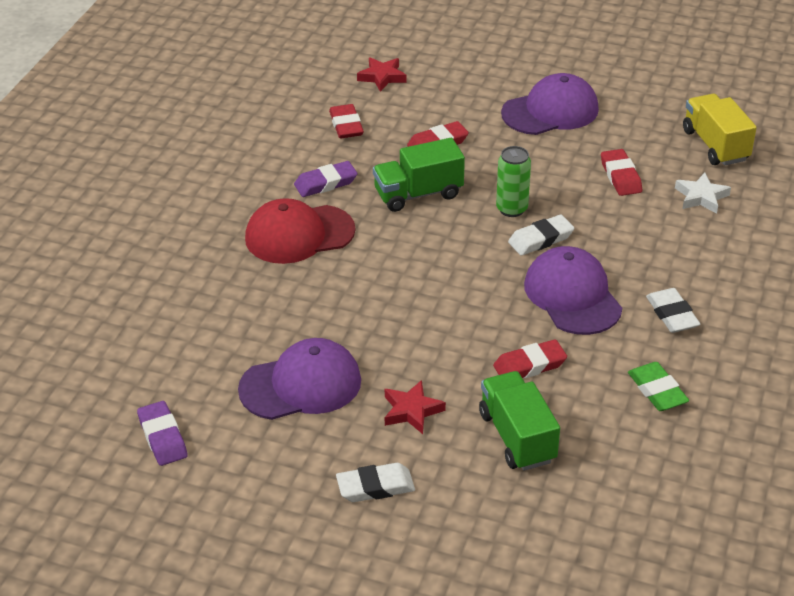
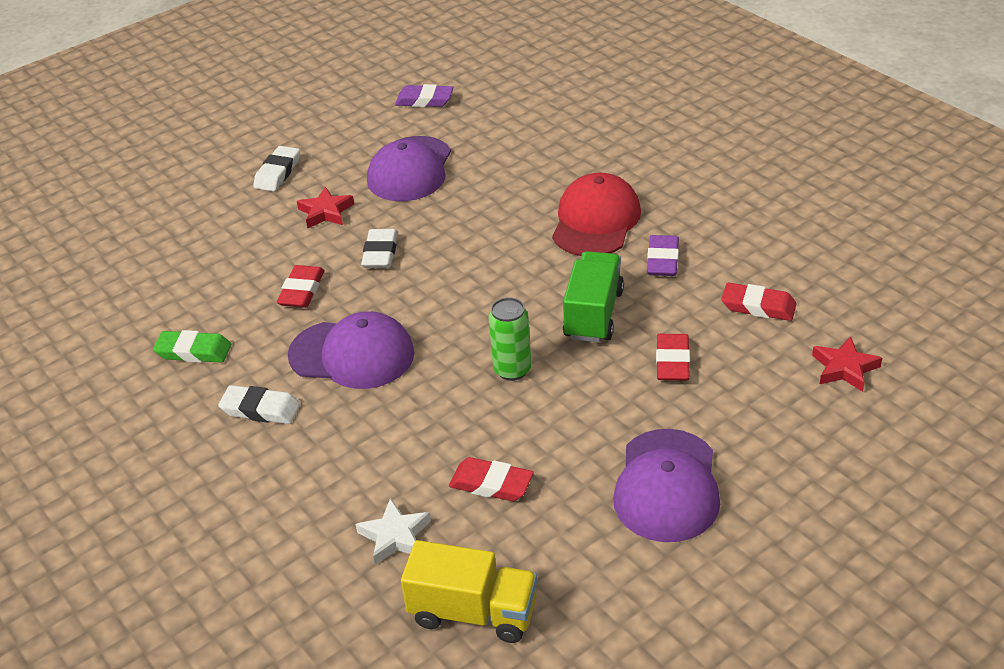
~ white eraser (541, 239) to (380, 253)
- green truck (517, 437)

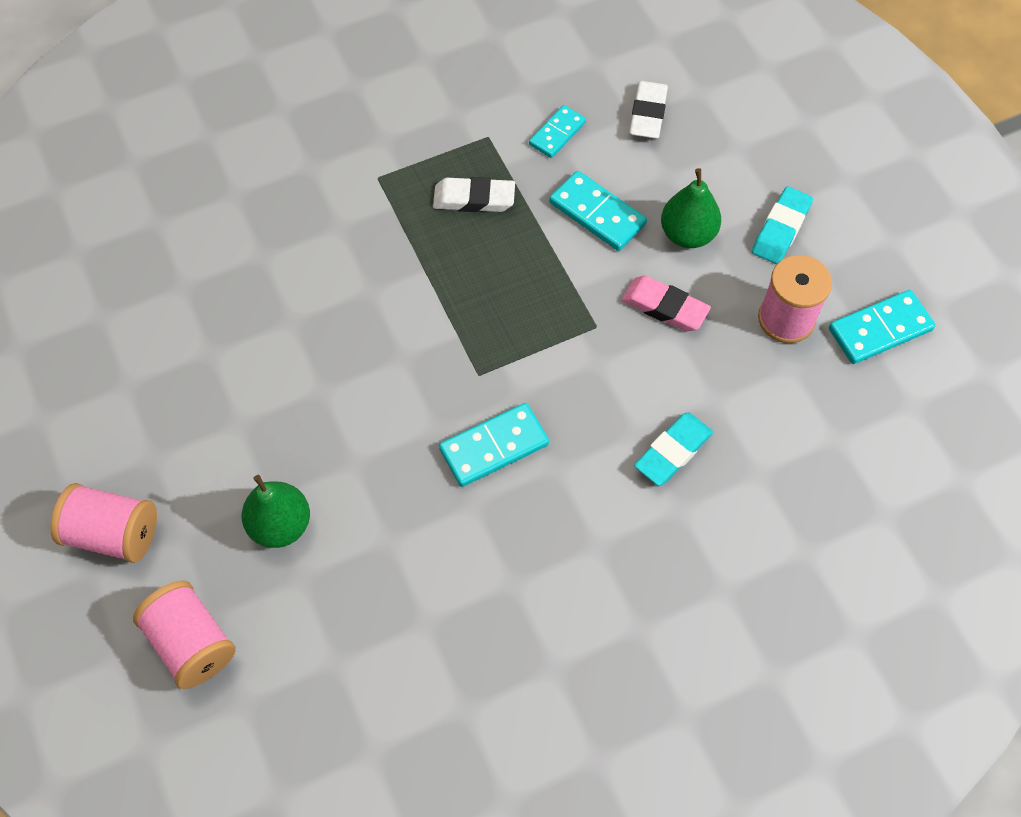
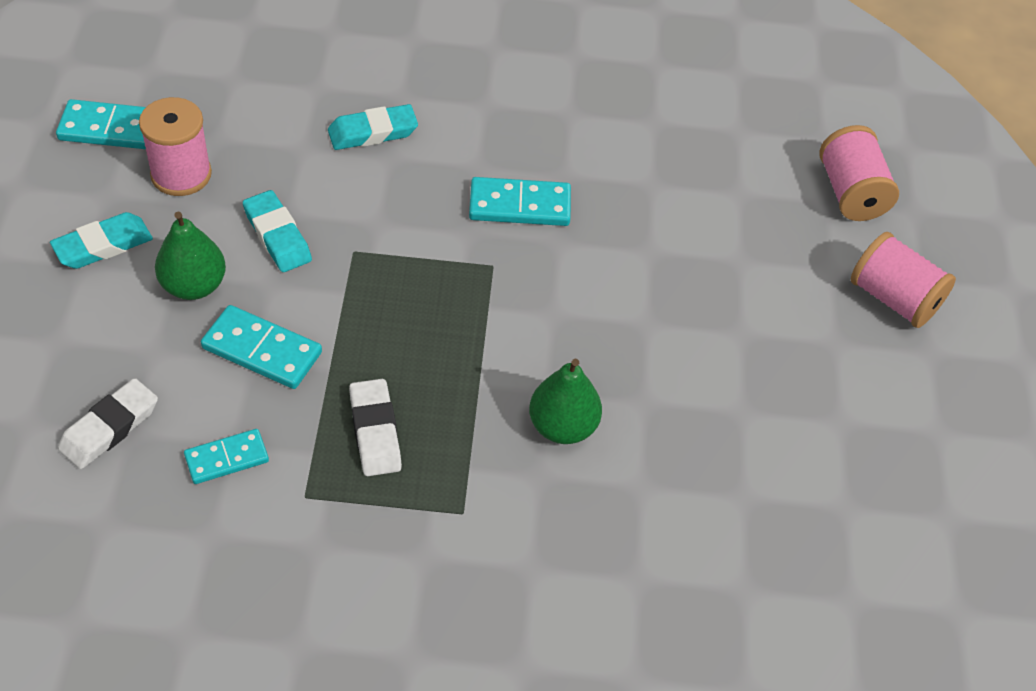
~ turquoise domino (597, 214) = (262, 350) 45 degrees counterclockwise
~ pink eraser (664, 307) to turquoise eraser (277, 236)
~ white eraser (474, 199) = (375, 431) 45 degrees clockwise
~ green pear (280, 525) to (562, 426)

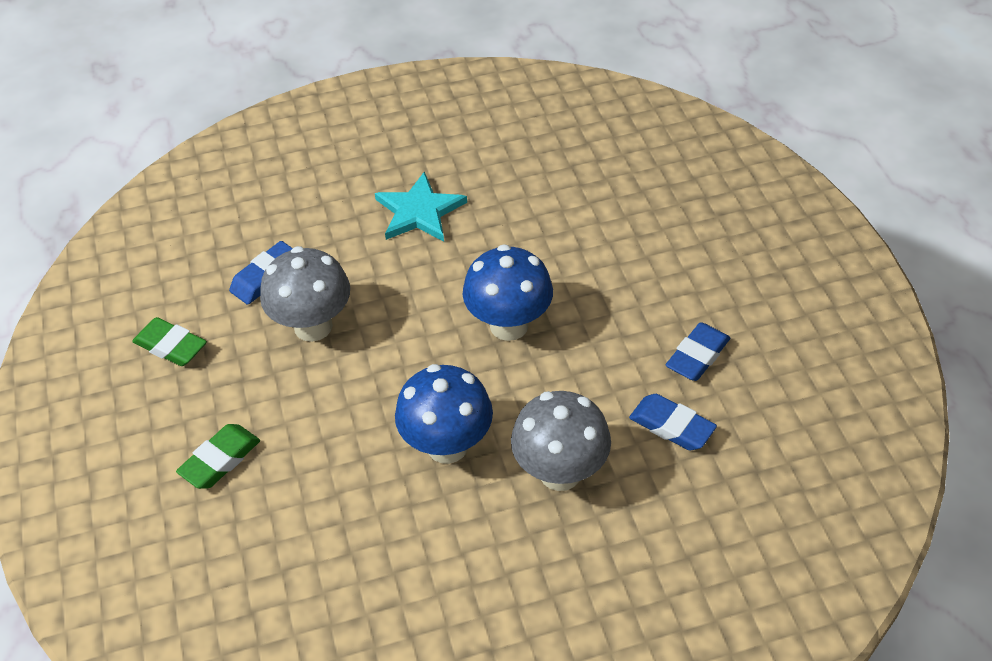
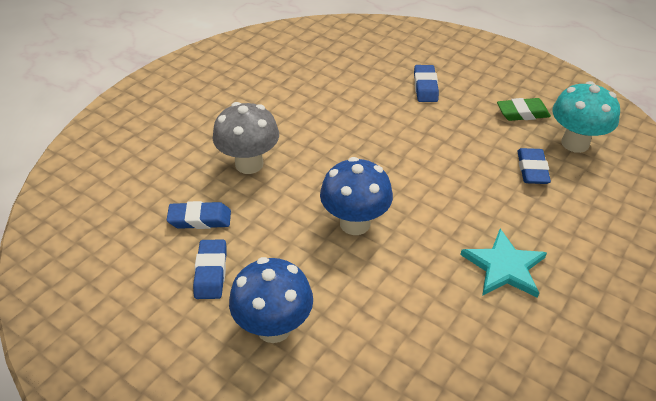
~ blue mushroom (447, 446) to (274, 327)
~ green eraser (220, 460) to blue eraser (425, 87)
+ turquoise mushroom (575, 143)
- grey mushroom (313, 326)

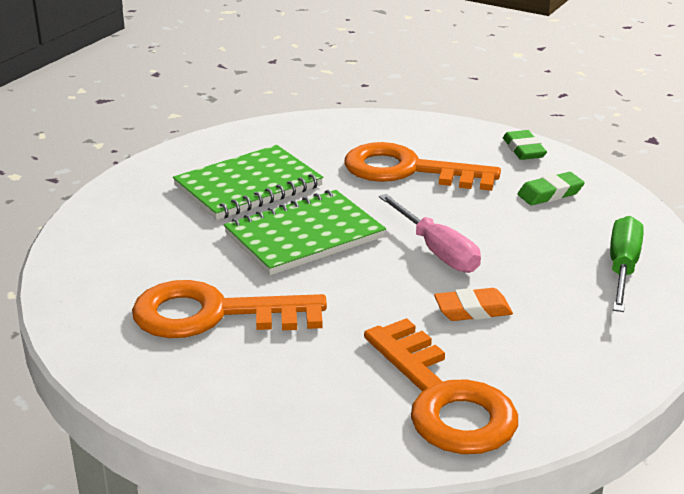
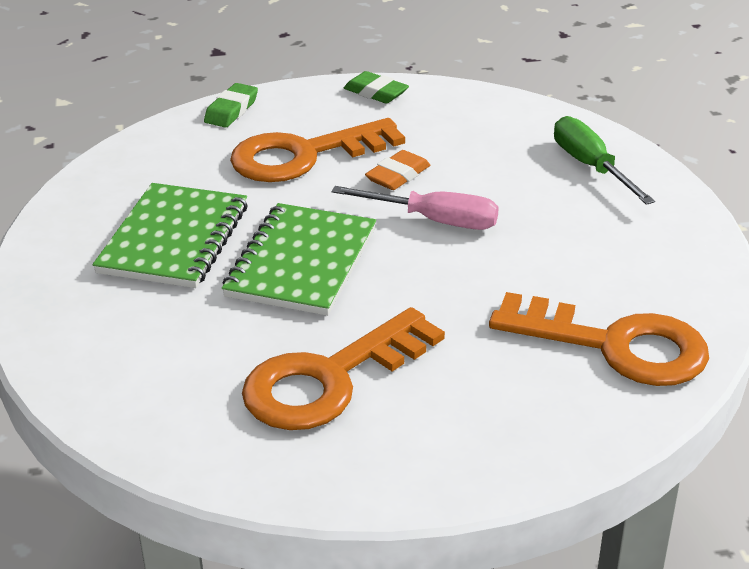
~ green eraser (550, 193) to (231, 110)
~ orange eraser (472, 310) to (398, 176)

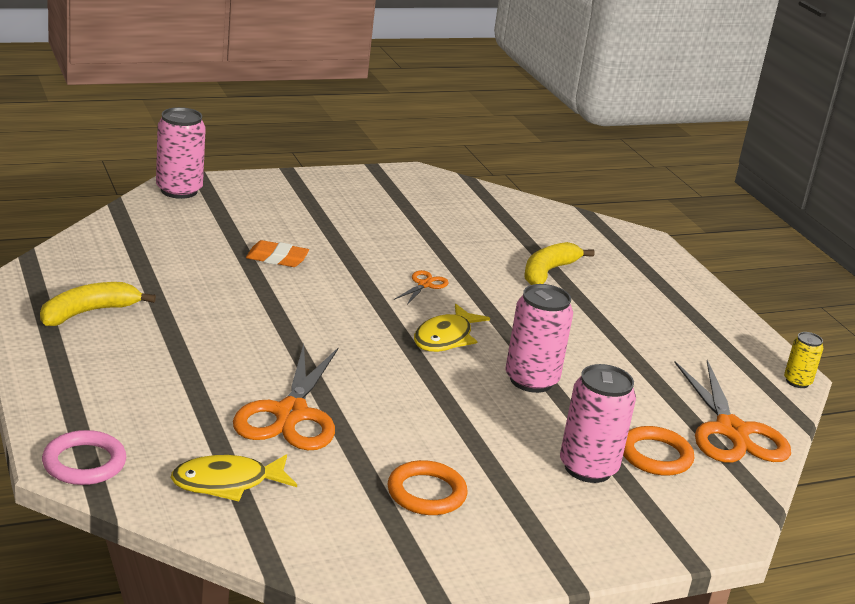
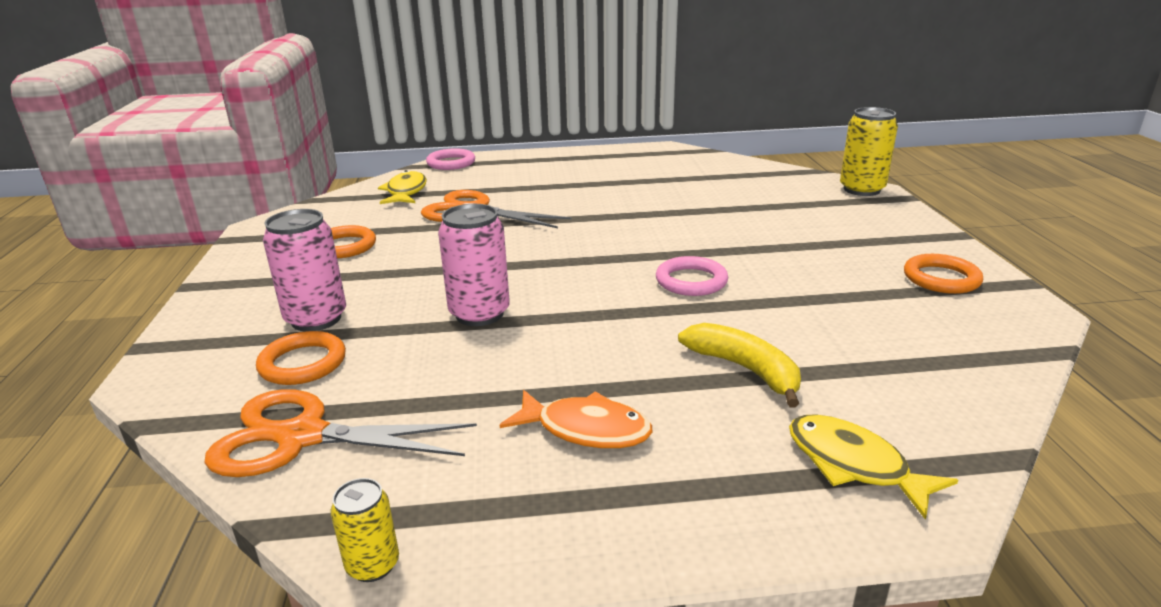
+ orange fish (586, 429)
~ orange scissors (424, 285) to pink ring (691, 281)
~ yellow fish (445, 338) to (853, 465)
~ pink can (179, 190) to yellow can (861, 189)
+ orange ring (941, 279)
- yellow banana (88, 312)
- orange eraser (277, 258)

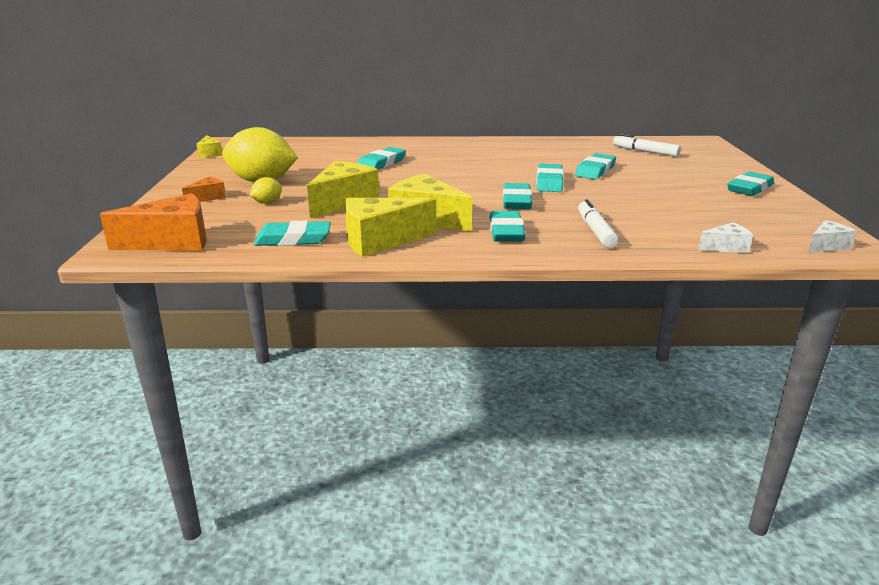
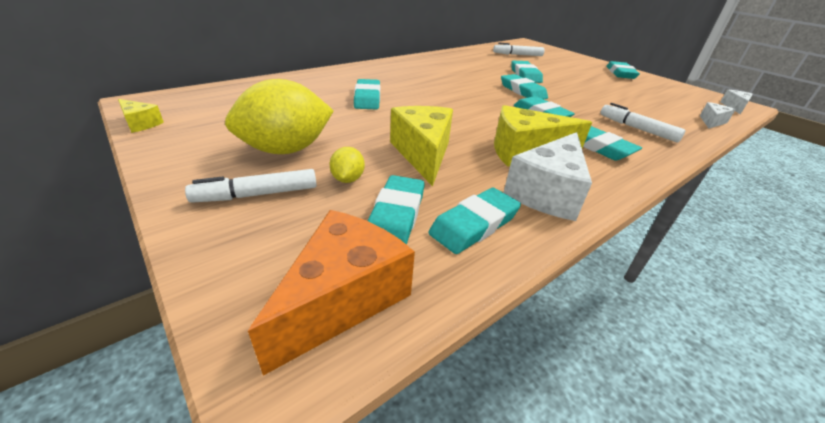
~ orange cheese (208, 197) to white marker (257, 194)
+ turquoise eraser (396, 215)
~ yellow cheese (380, 241) to white cheese (547, 193)

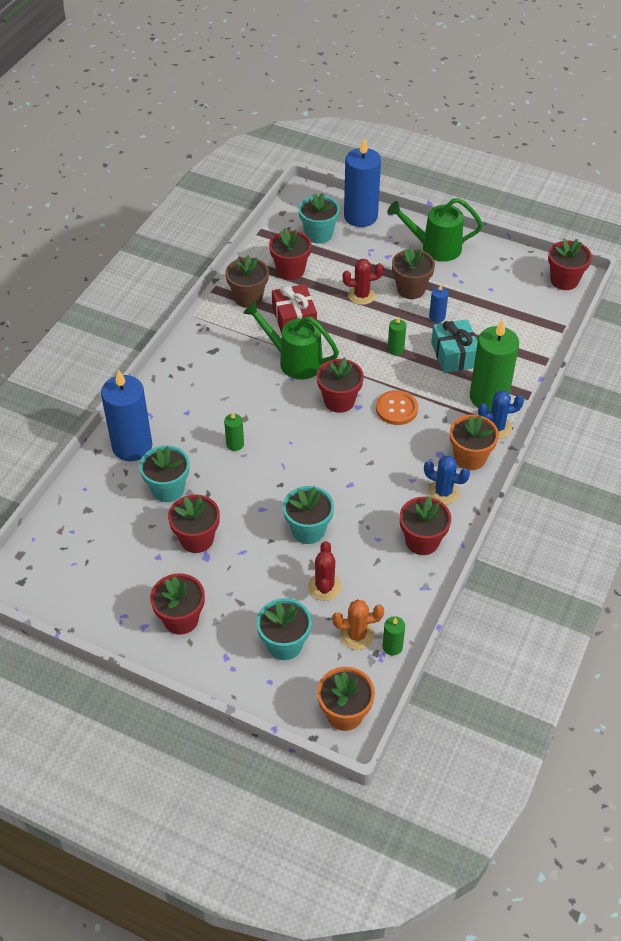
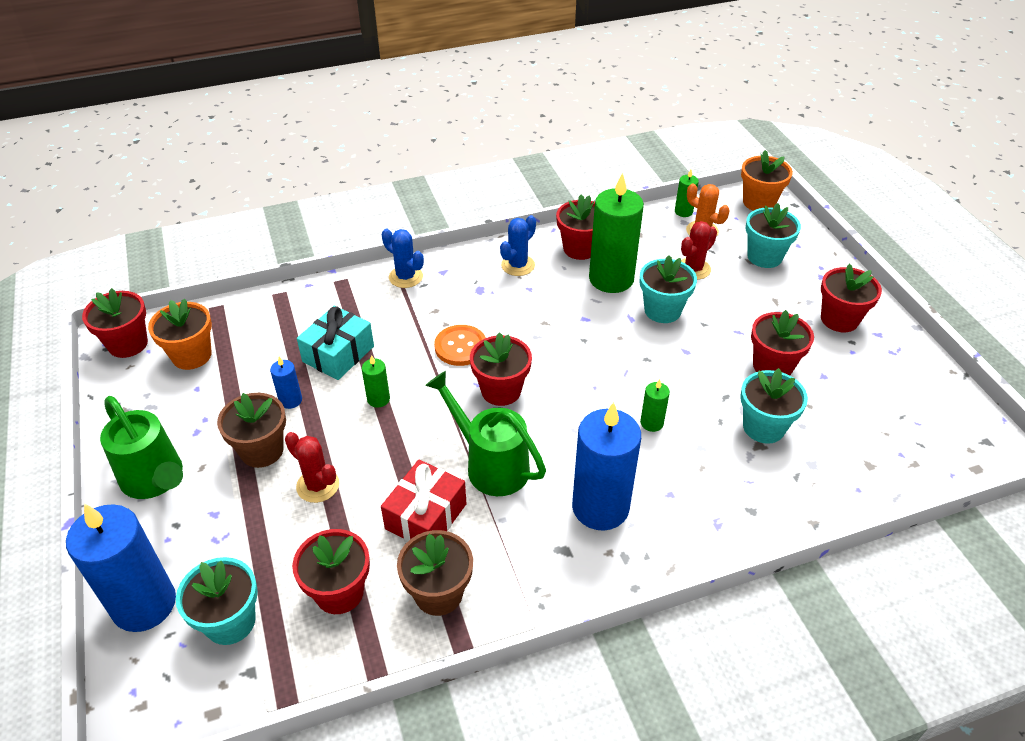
~ orange flower pot (470, 458) to (191, 355)
~ green watering can (294, 361) = (490, 464) 150 degrees clockwise
~ blue cactus (443, 492) = (518, 265) 60 degrees clockwise
~ blue candle (132, 446) to (600, 507)
~ green candle (488, 397) to (611, 279)

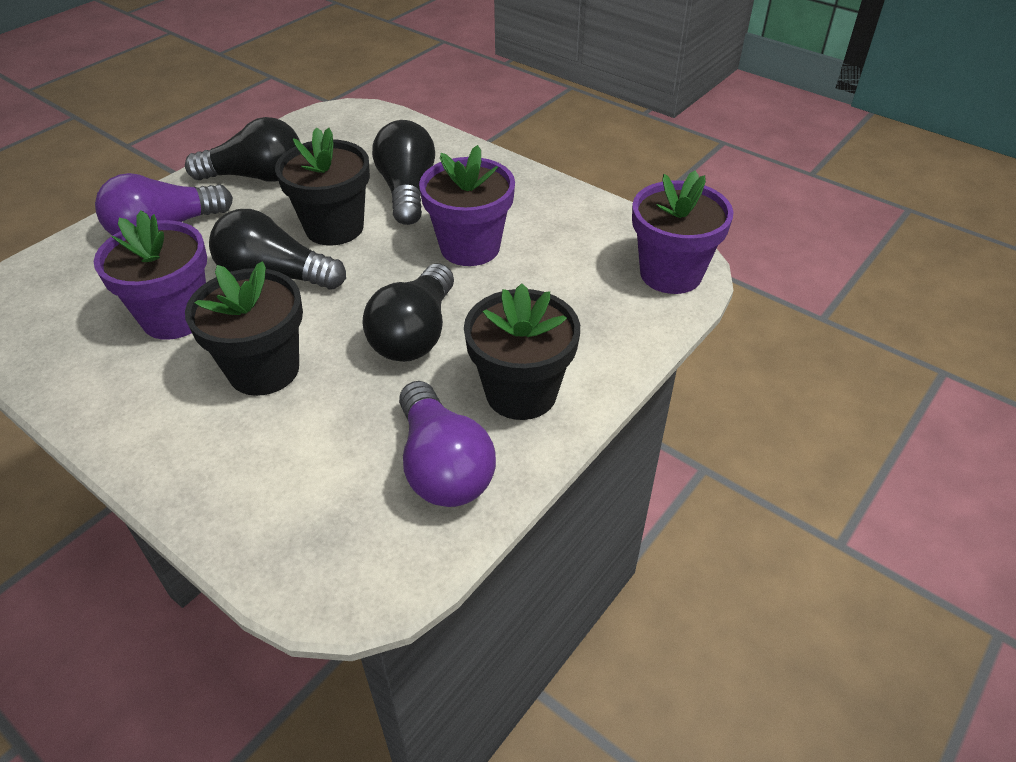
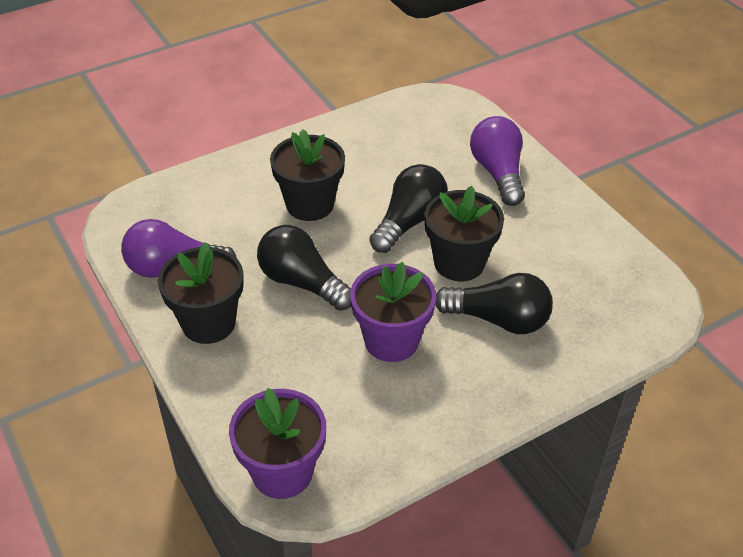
- purple flower pot (175, 317)
- black light bulb (256, 177)

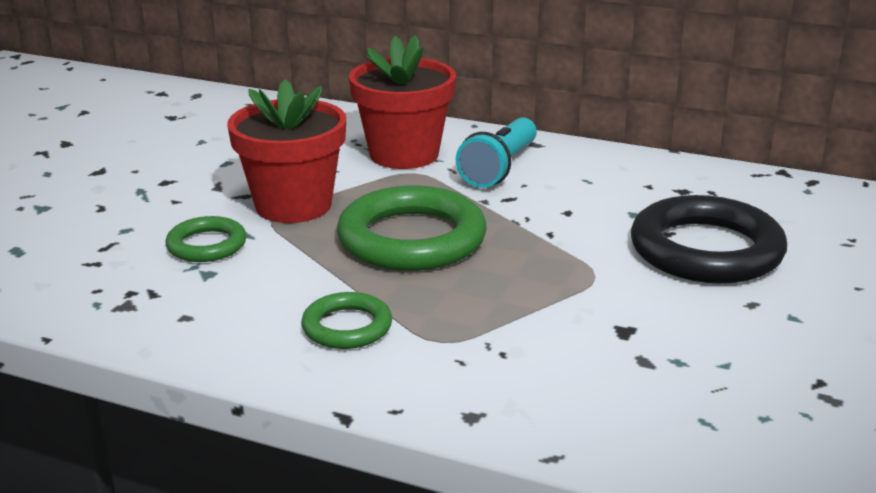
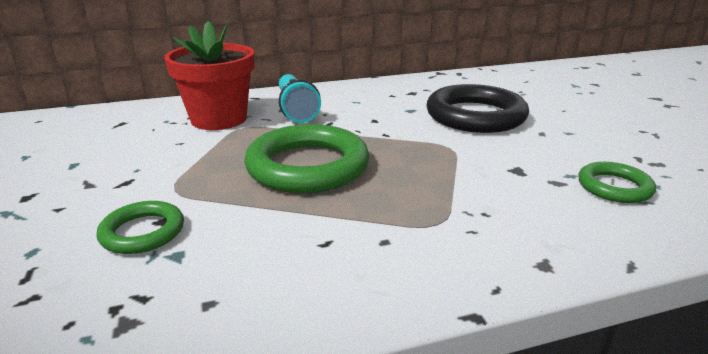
~ green ring (347, 327) to (614, 187)
- red flower pot (293, 205)

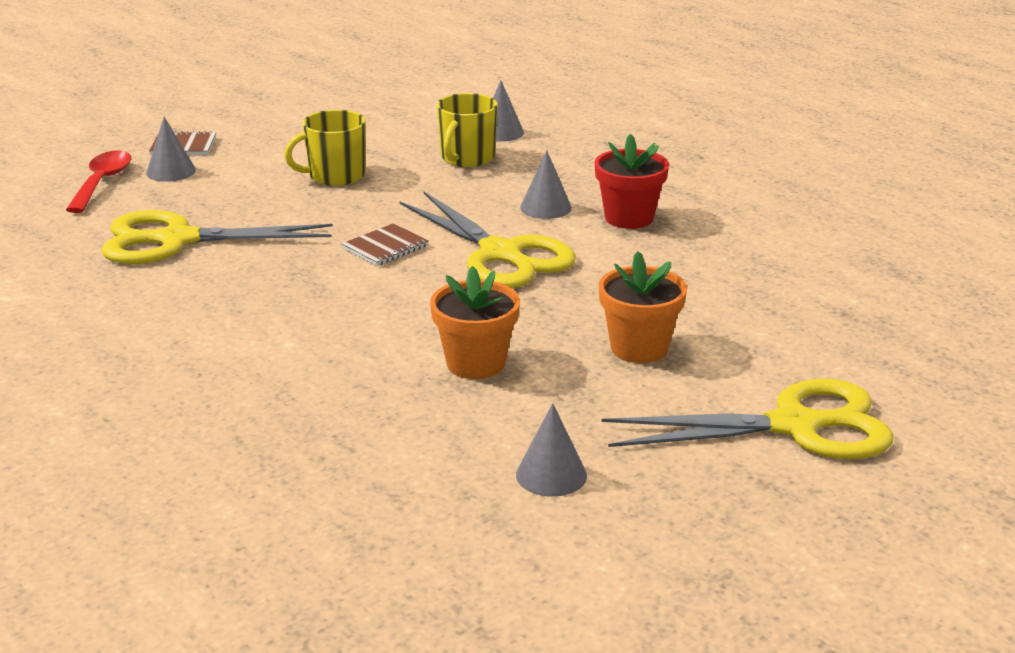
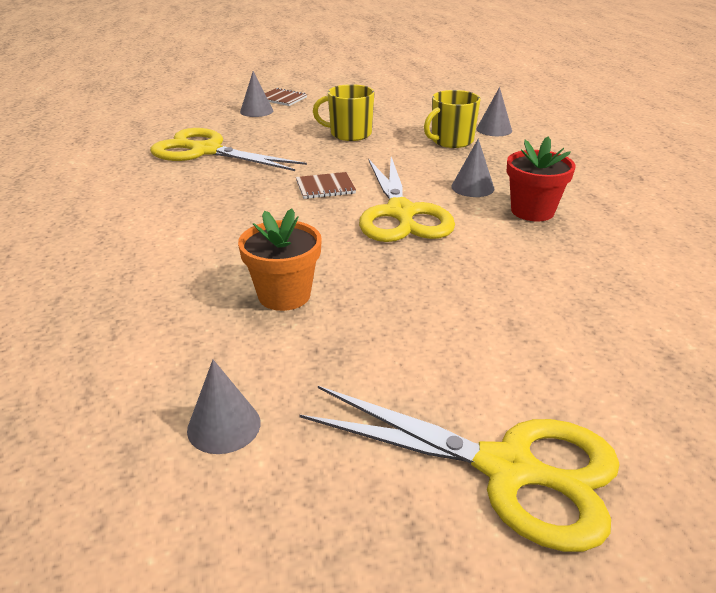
- red spoon (102, 182)
- orange flower pot (639, 348)

